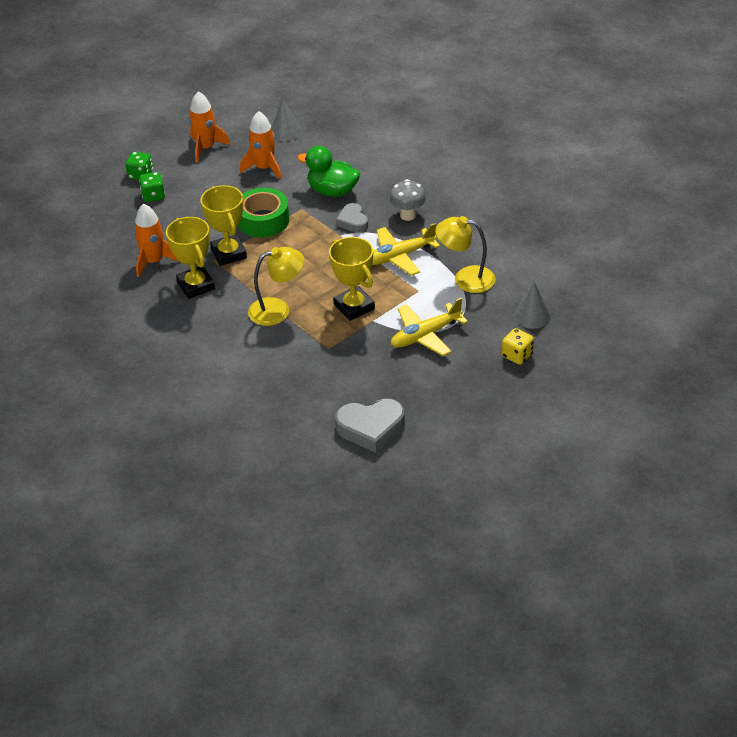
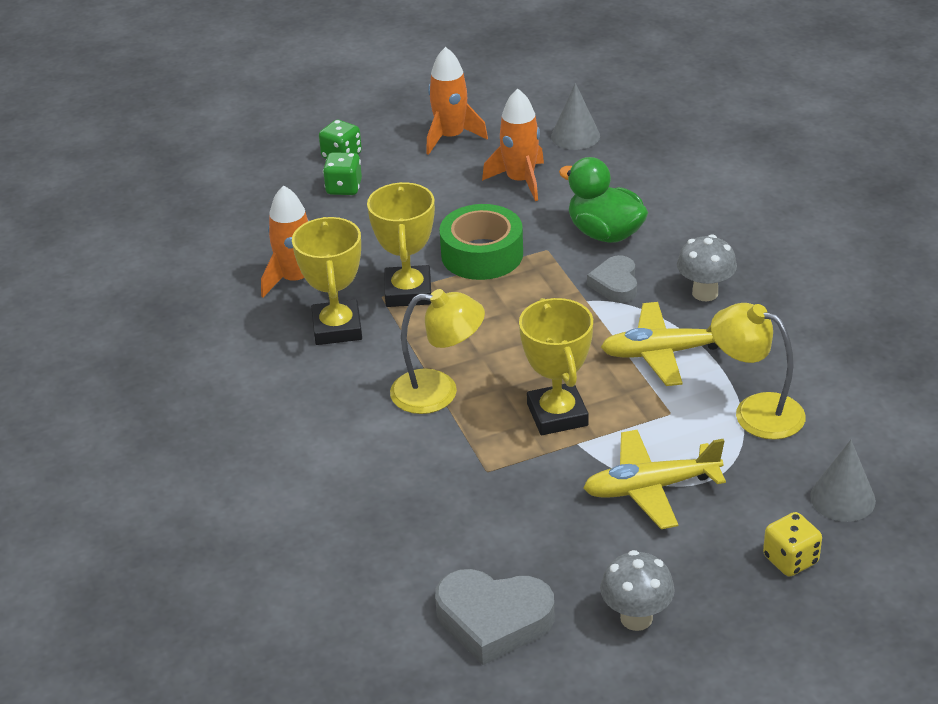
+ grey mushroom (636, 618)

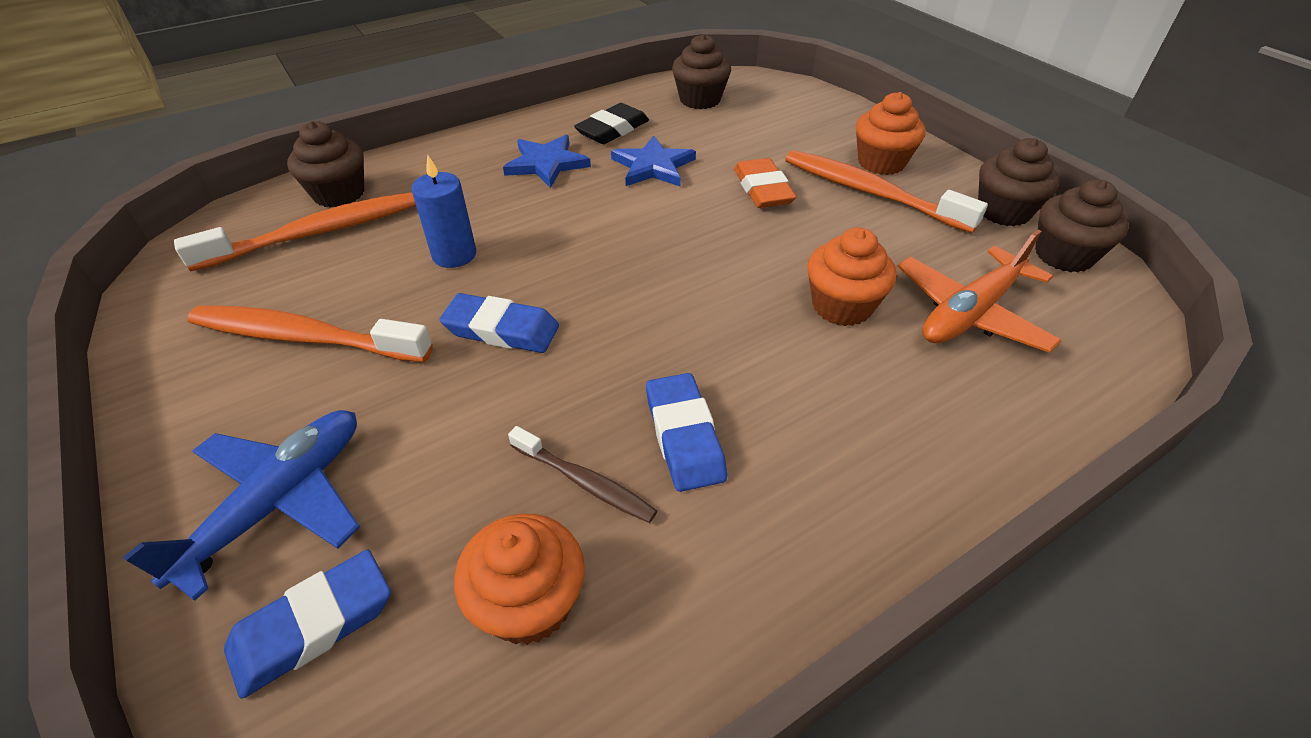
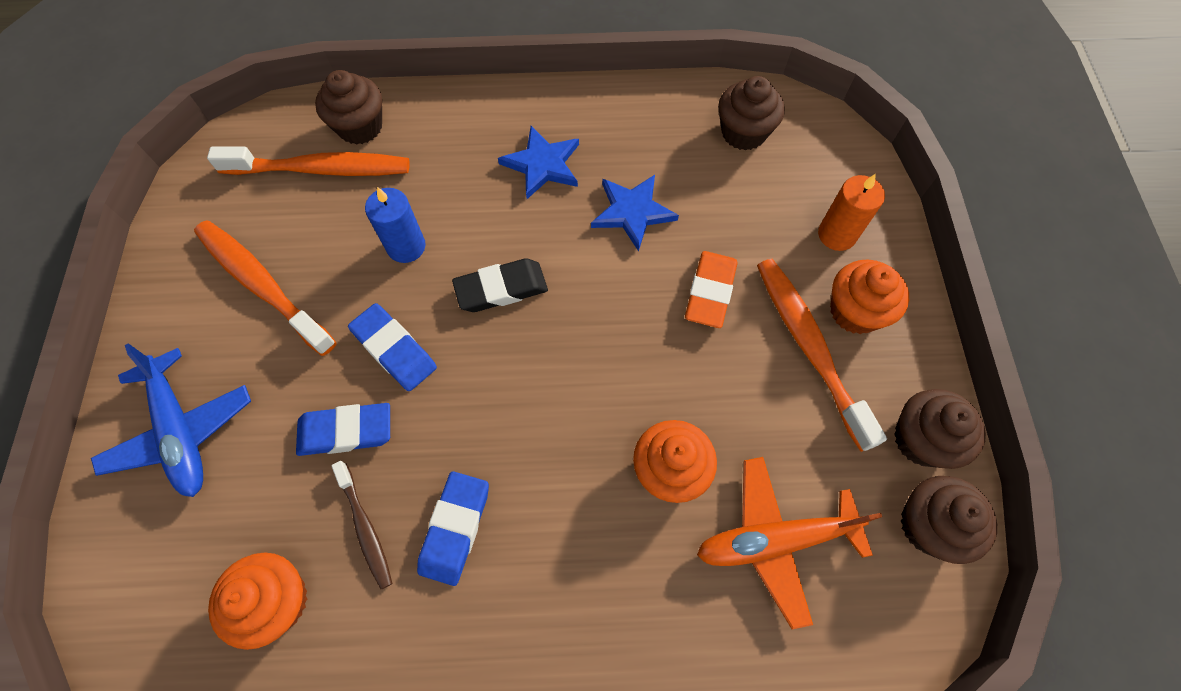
~ blue plane (279, 502) = (181, 431) 90 degrees clockwise
~ blue eraser (313, 625) to (346, 431)
~ black eraser (612, 130) to (501, 289)
+ orange candle (837, 235)

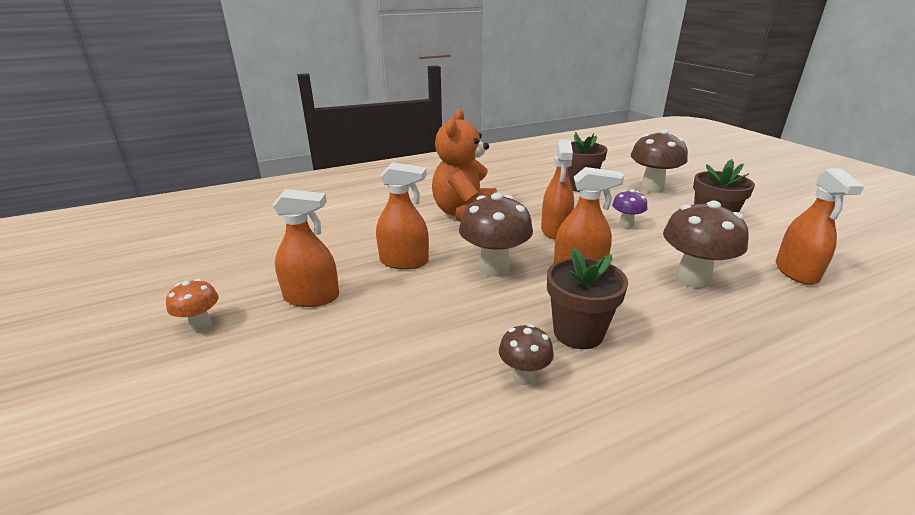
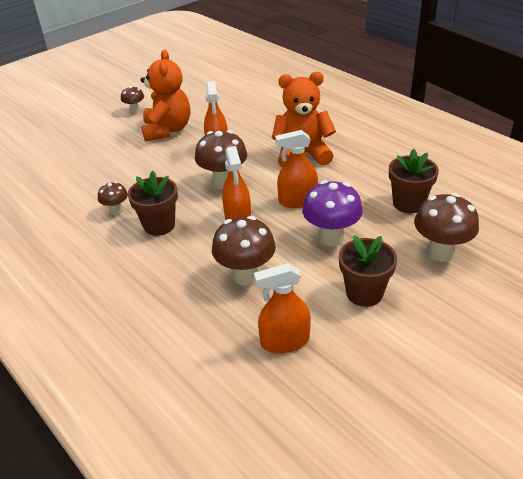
~ orange mushroom (201, 325) to brown mushroom (135, 110)
~ orange spray bottle (311, 297) to orange teddy bear (167, 130)
~ purple mushroom (626, 224) = (331, 238) x1.83

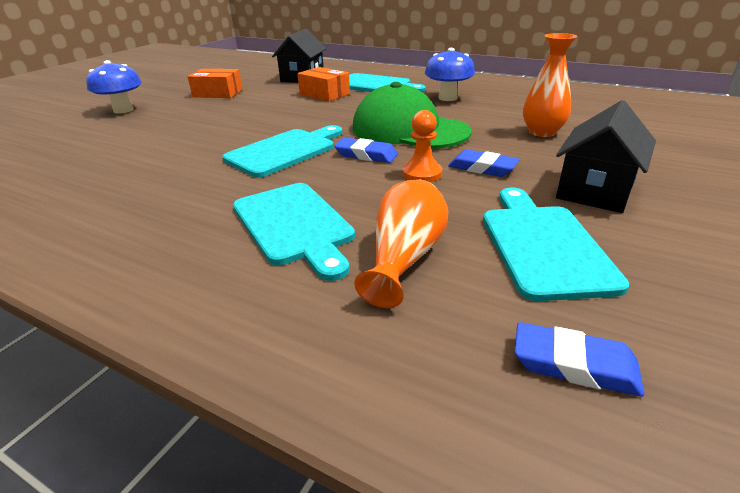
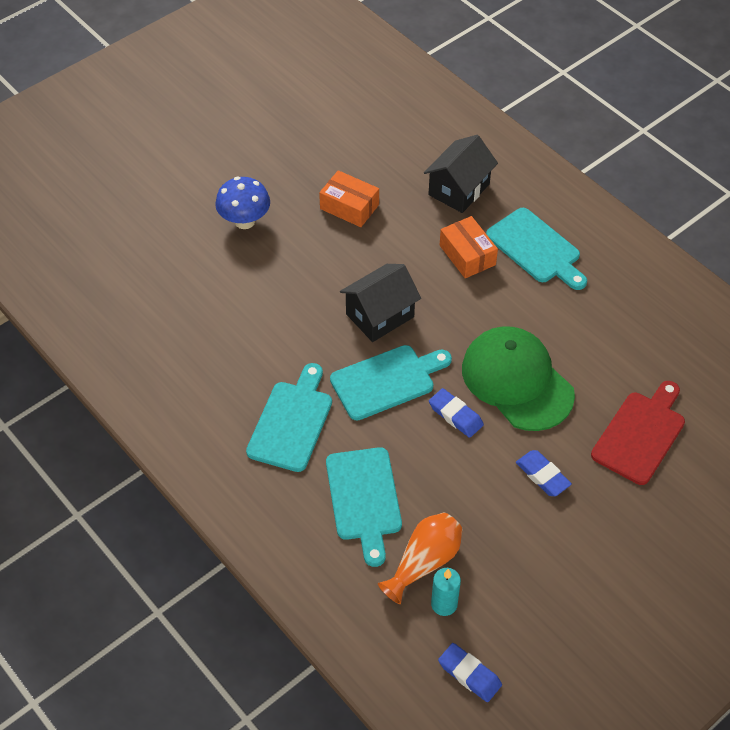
~ turquoise cutting board (543, 245) to (292, 422)
~ black house (595, 190) to (380, 315)
+ turquoise candle (444, 604)
~ orange vase (542, 132) to red cutting board (640, 434)
- orange pawn (422, 174)
- blue mushroom (447, 98)

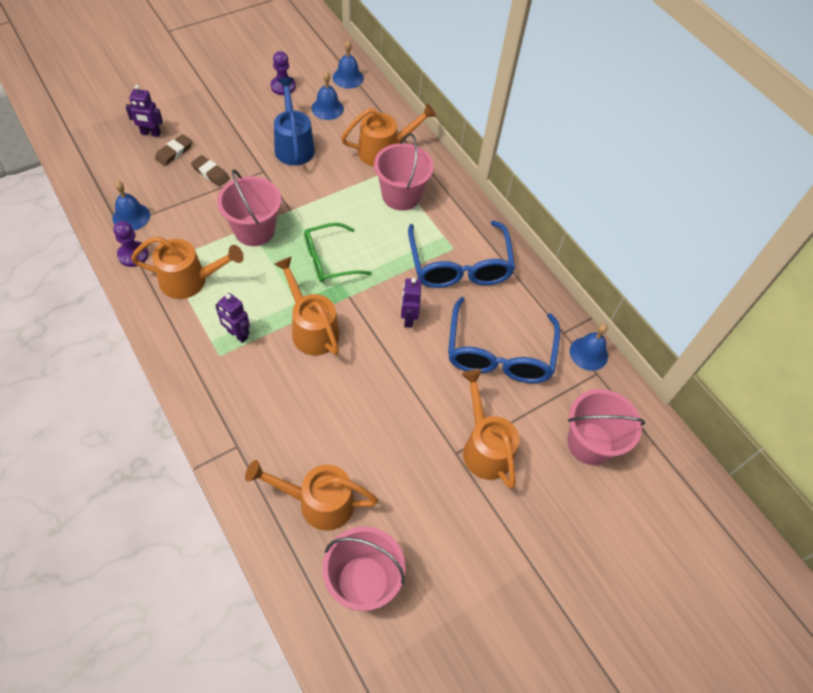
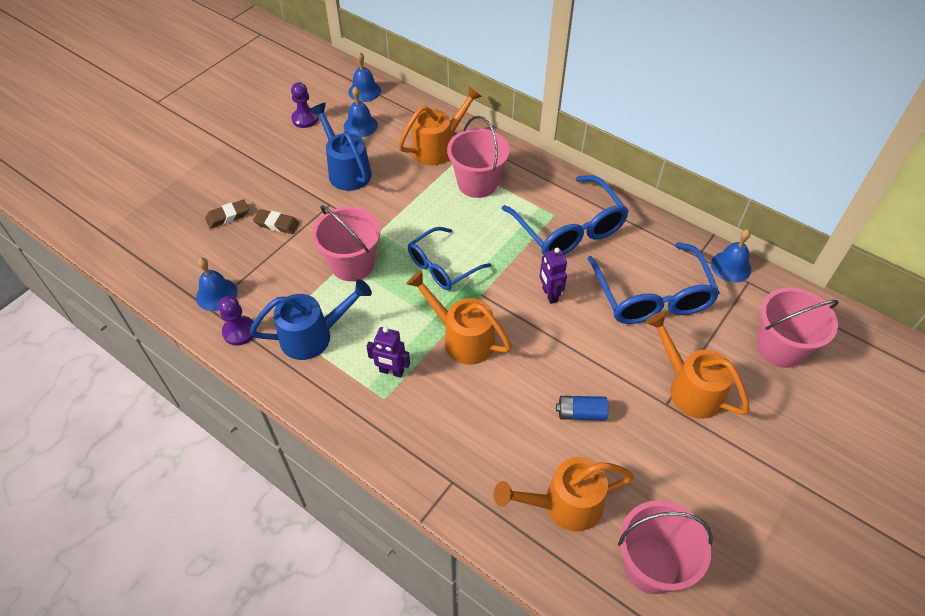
~ brown eraser (174, 152) = (228, 216) 45 degrees clockwise
~ orange watering can (190, 281) to blue watering can (314, 336)
~ green glasses (329, 259) to blue glasses (443, 266)
+ blue battery (581, 413)
- purple robot (150, 133)

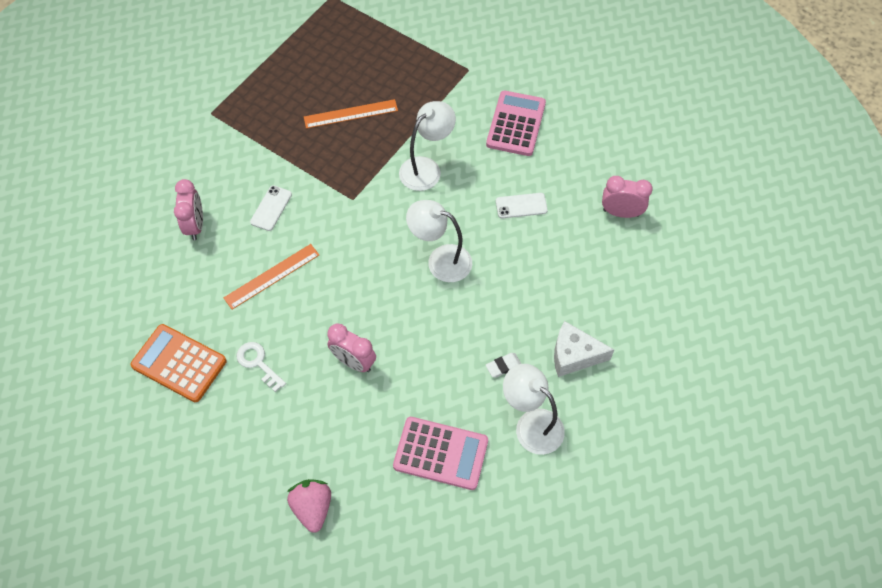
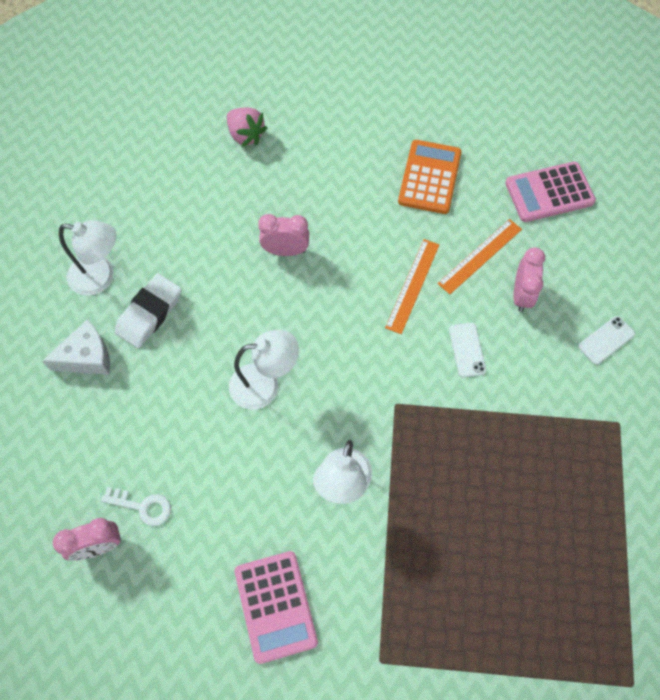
~ white key (258, 363) to (142, 506)
~ white eraser (503, 366) = (149, 313) x2.06
~ orange calculator (179, 363) = (429, 177) 75 degrees counterclockwise
~ orange ruler (351, 114) to (480, 256)
~ pink calculator (441, 453) to (549, 192)
~ pink clock (195, 225) = (521, 295) 135 degrees counterclockwise
~ white phone (521, 206) to (606, 340)

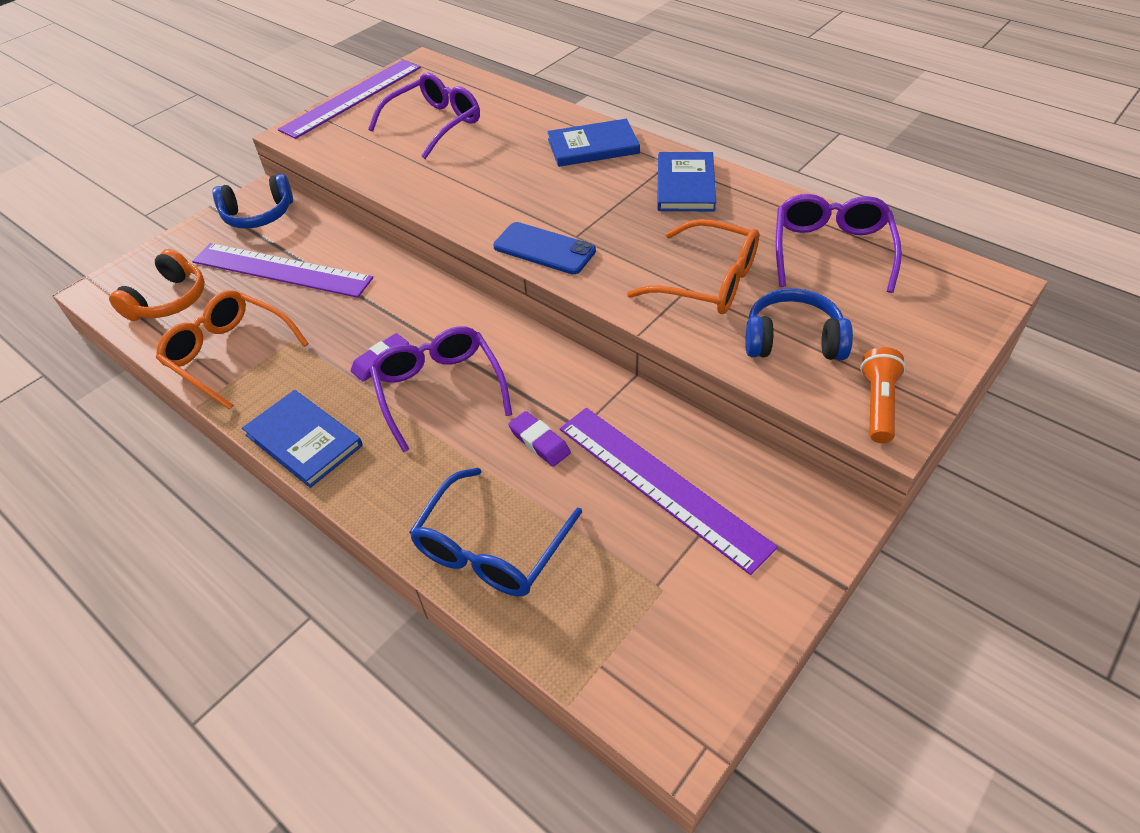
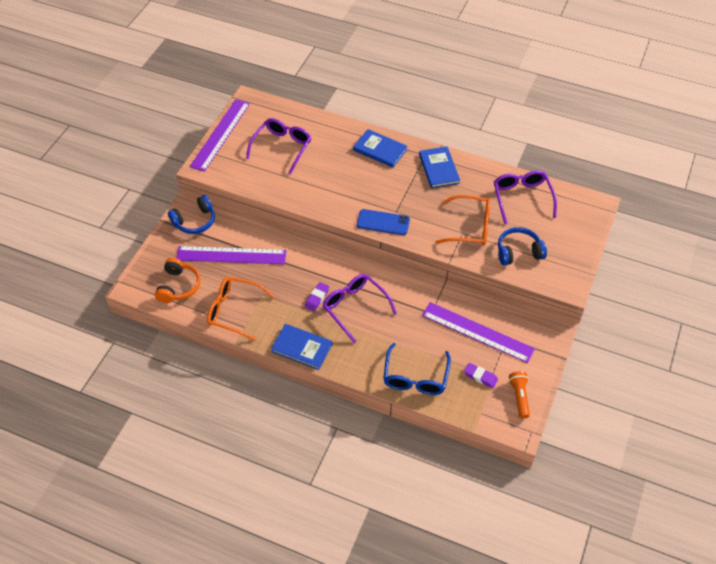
~ blue book (593, 146) = (380, 150) 60 degrees clockwise
~ purple eraser (539, 442) to (480, 377)
~ orange flashlight (878, 404) to (519, 397)

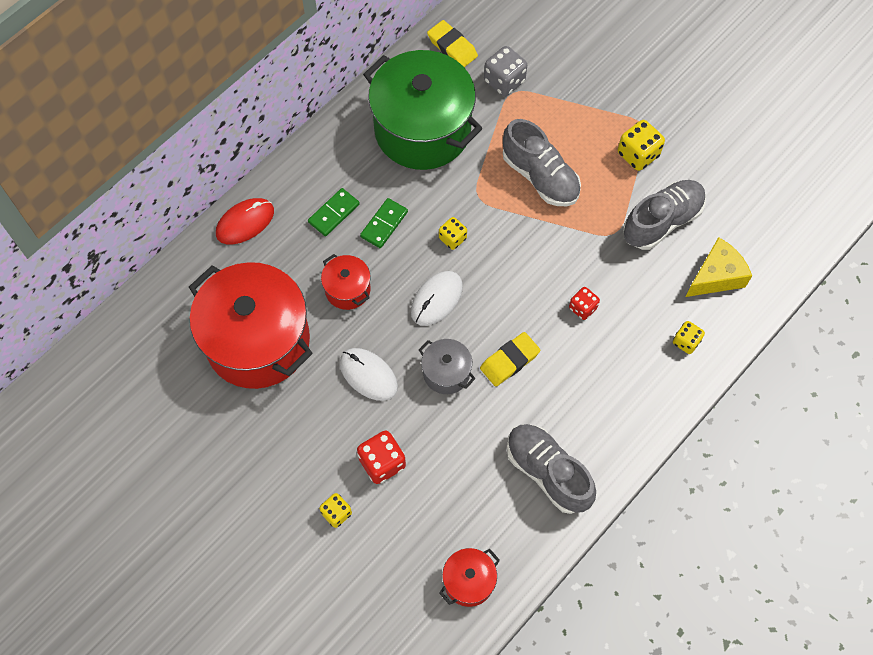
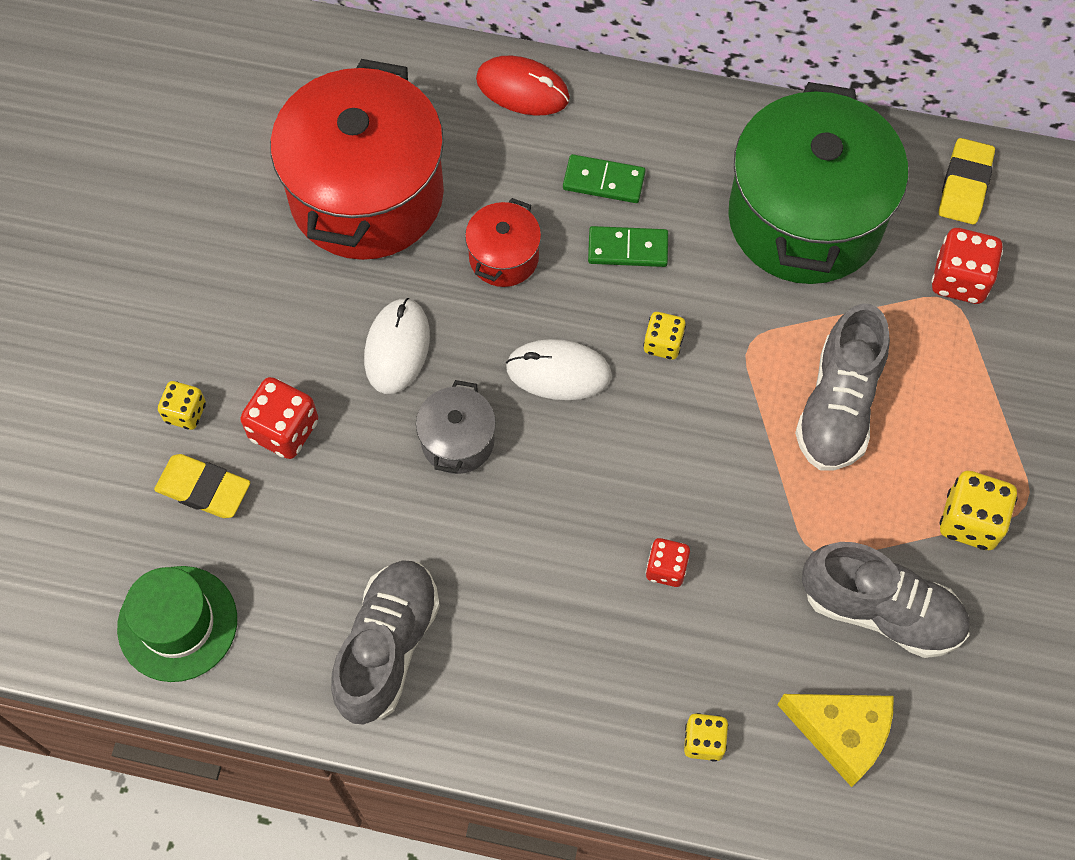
~ red pot (469, 581) to green hat (177, 623)
~ yellow eraser (509, 361) to (204, 489)
~ grey dice (504, 81) to red dice (959, 279)

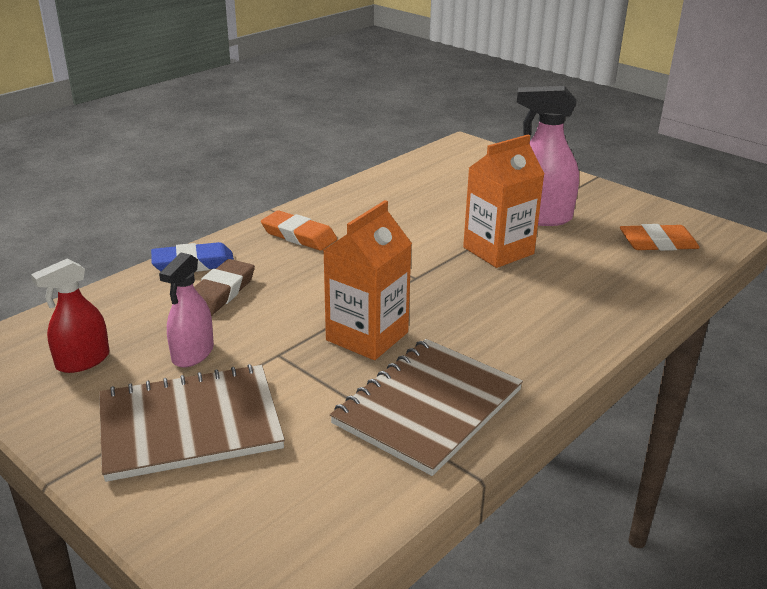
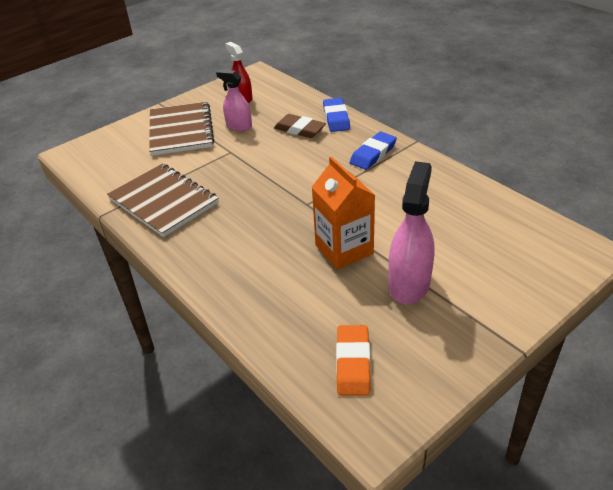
~ orange eraser (299, 235) to blue eraser (373, 154)
- orange carton (367, 336)

